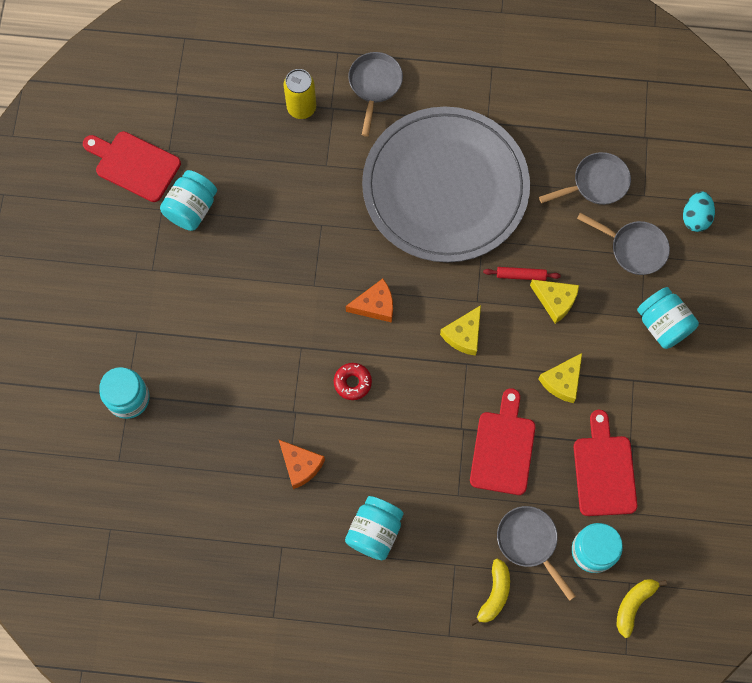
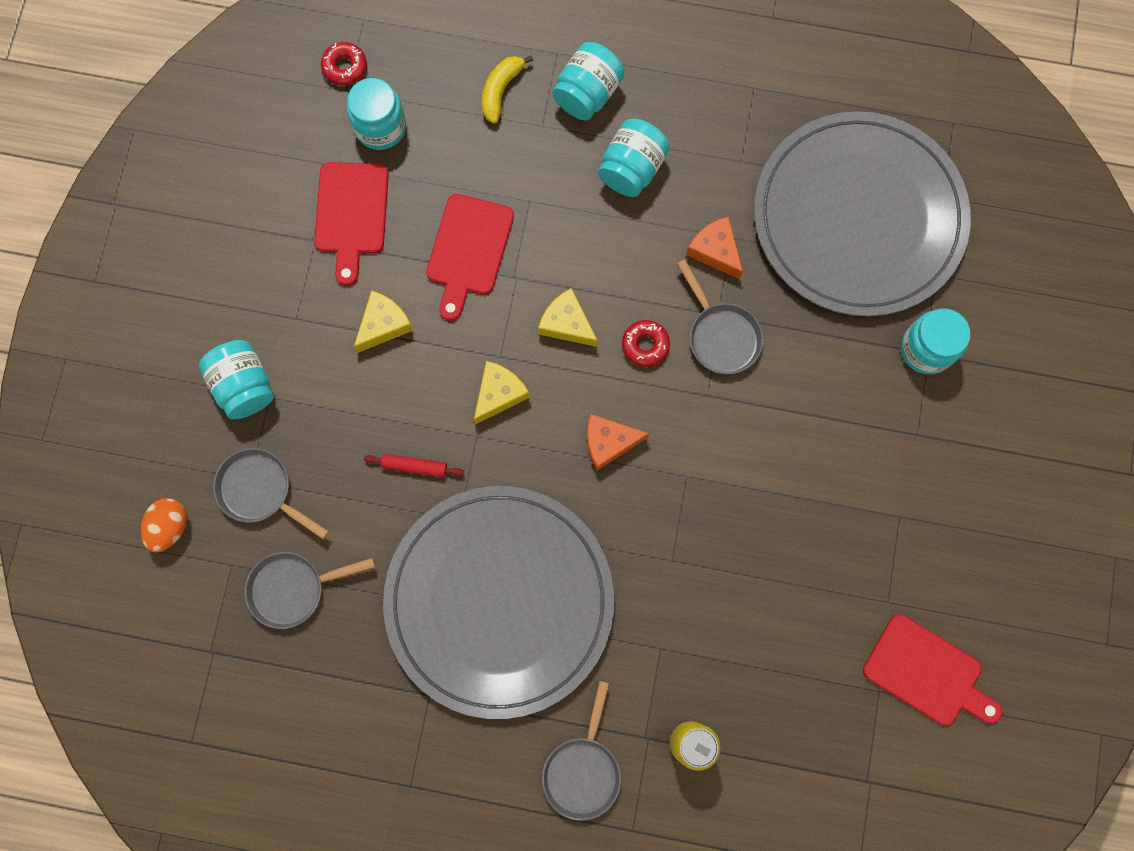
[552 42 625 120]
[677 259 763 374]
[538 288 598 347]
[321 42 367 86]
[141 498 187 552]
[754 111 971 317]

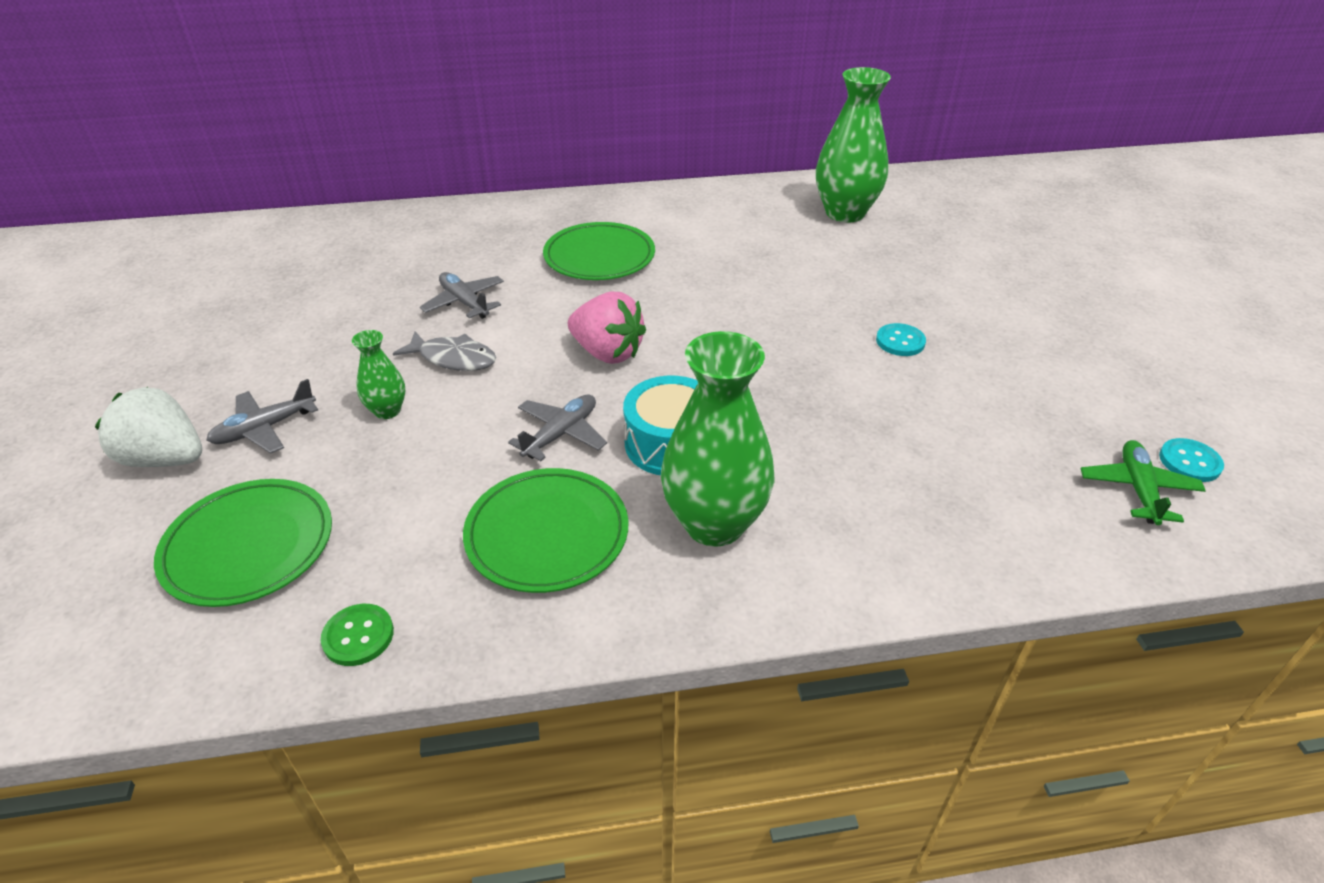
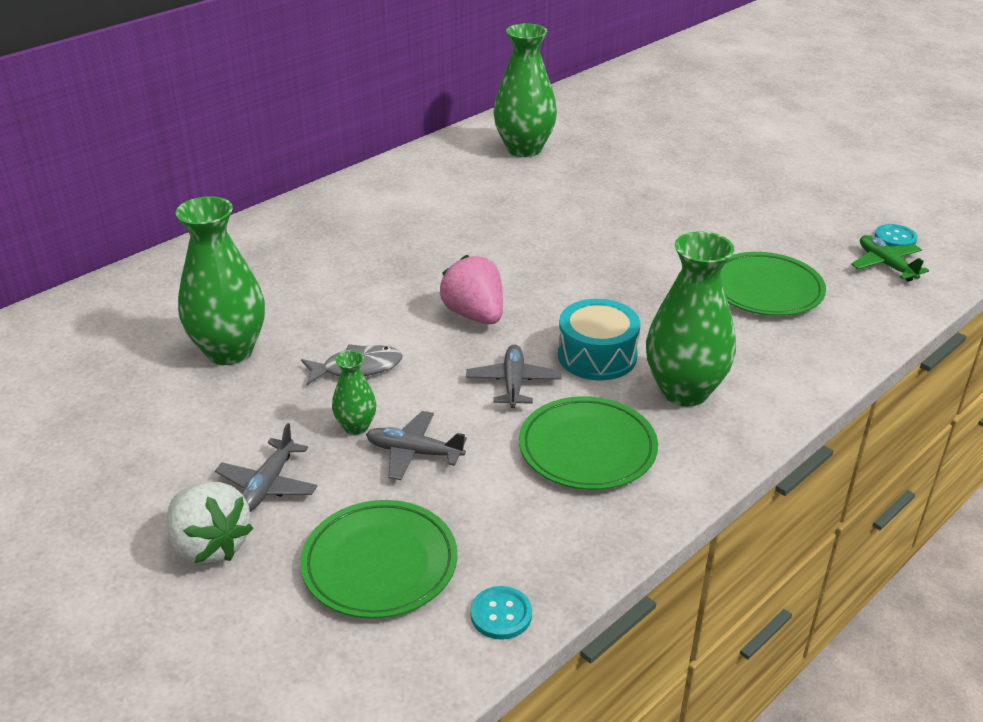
[167 482 253 565]
[321 604 394 666] (first image)
[366 411 467 480]
[720 252 826 316]
[440 255 503 324]
[470 586 532 640]
[176 196 265 365]

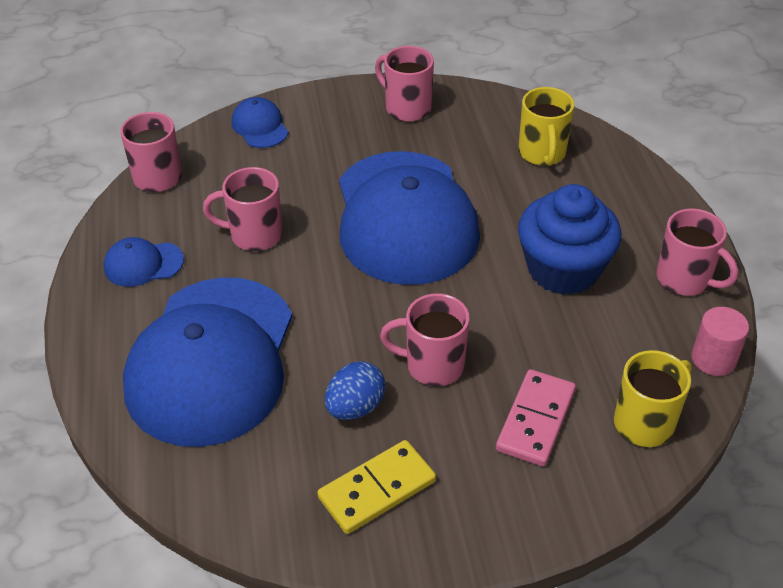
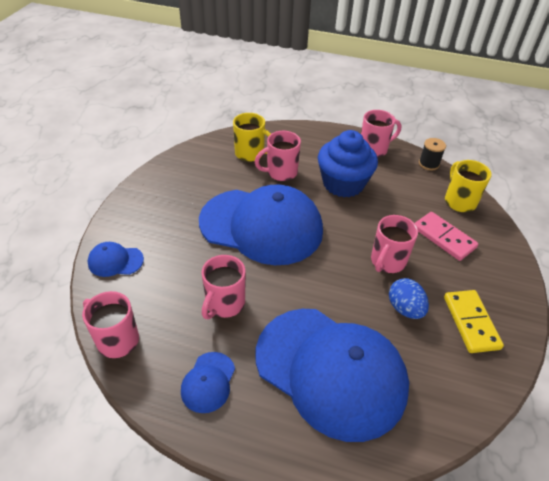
[255 131 301 181]
[419 138 446 170]

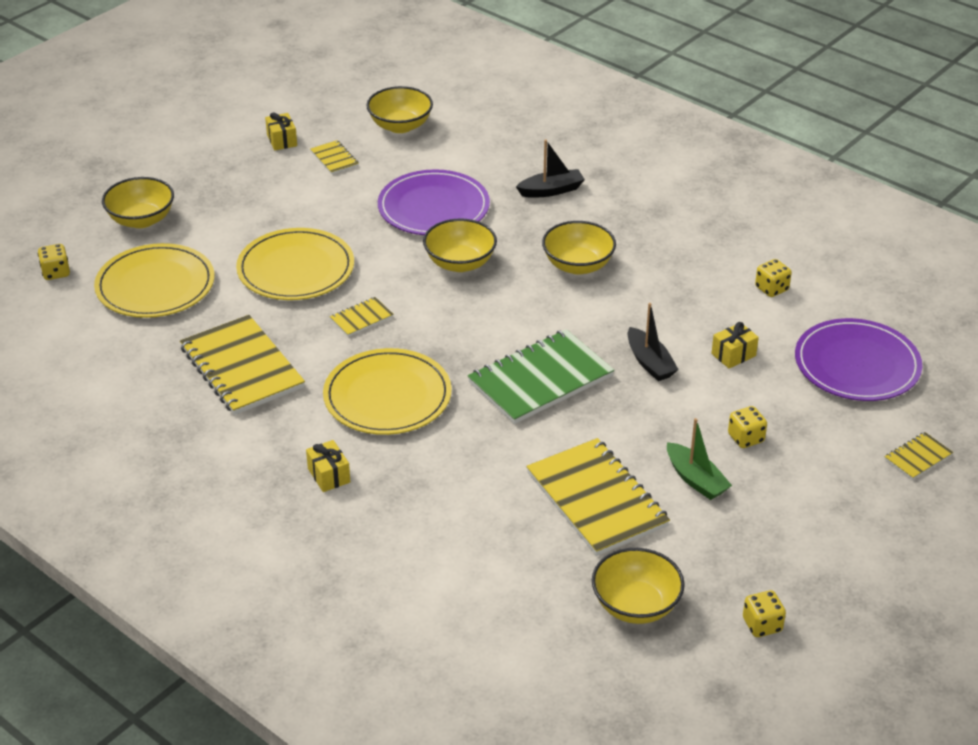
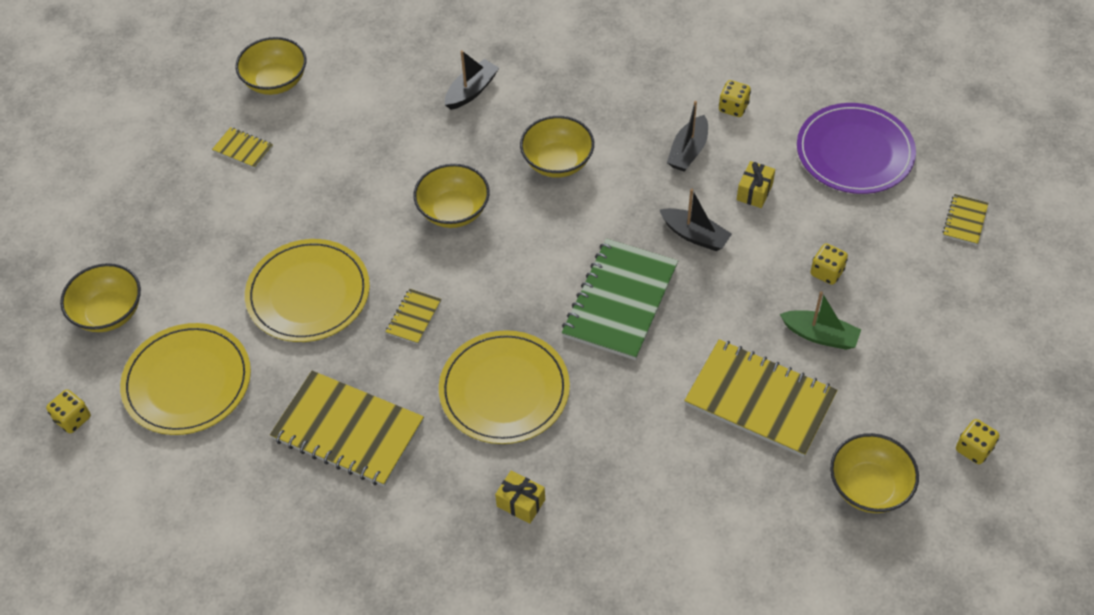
[265 112 297 150] (first image)
[378 169 490 235] (first image)
[667 101 708 171]

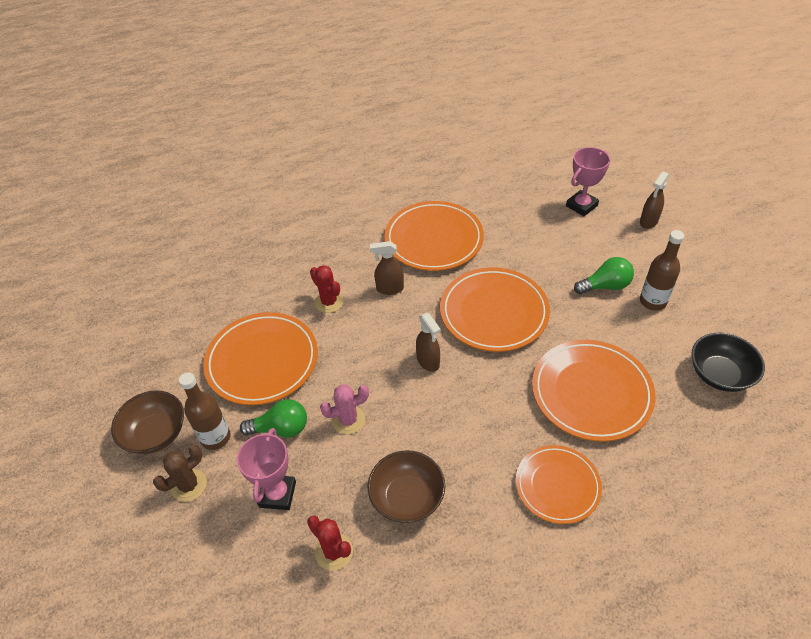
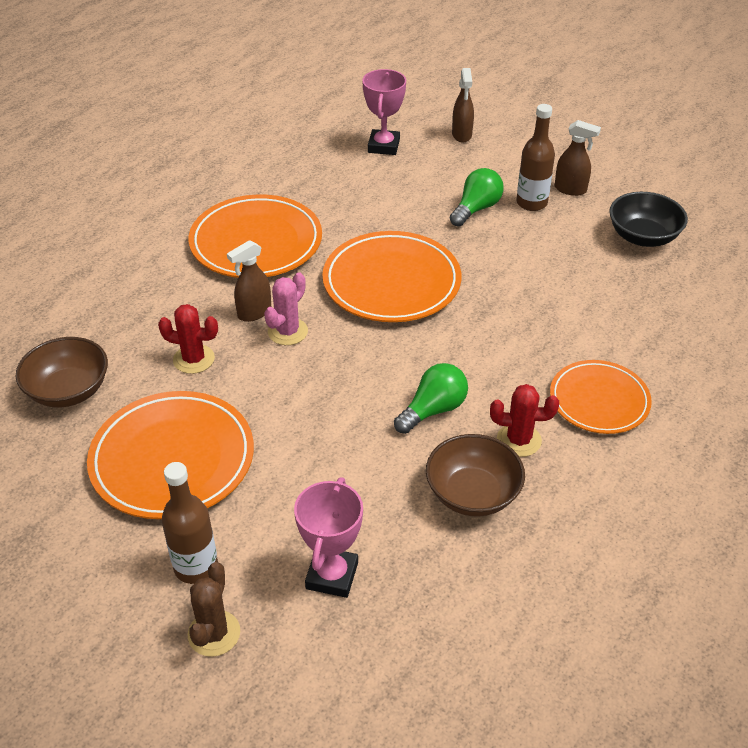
[16 337 108 408]
[294 477 363 598]
[394 363 468 434]
[490 384 559 457]
[264 272 308 345]
[555 120 601 196]
[532 340 656 442] (first image)

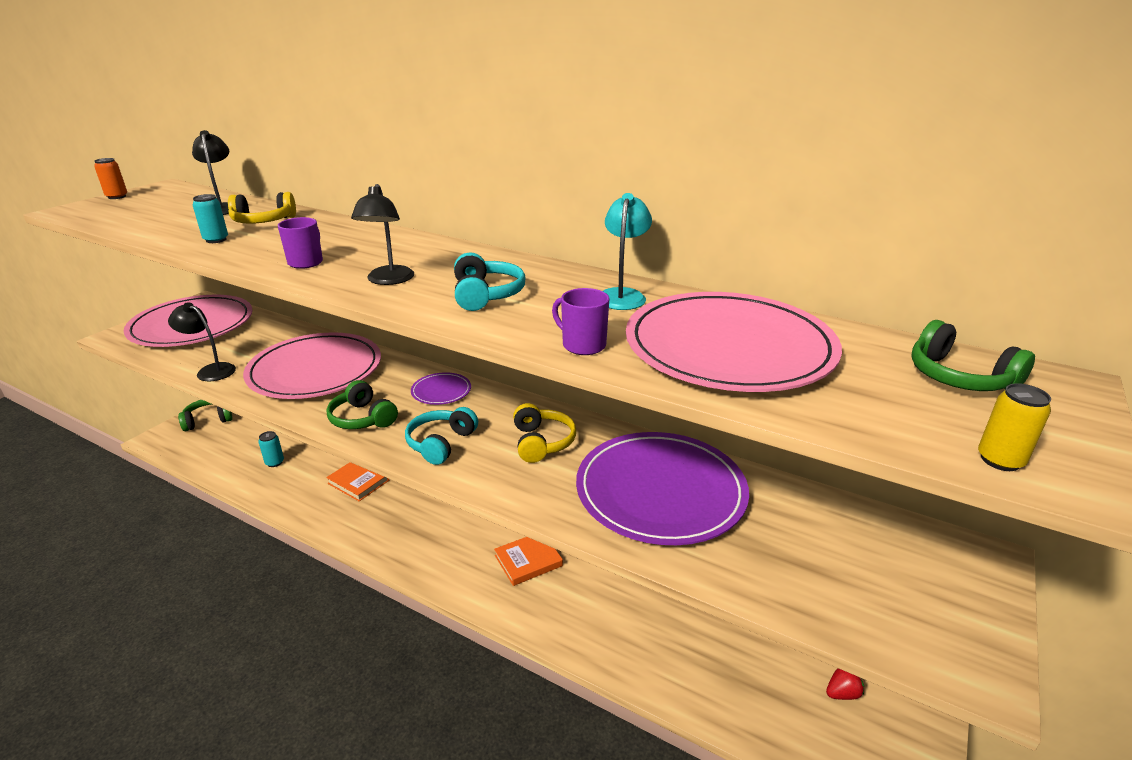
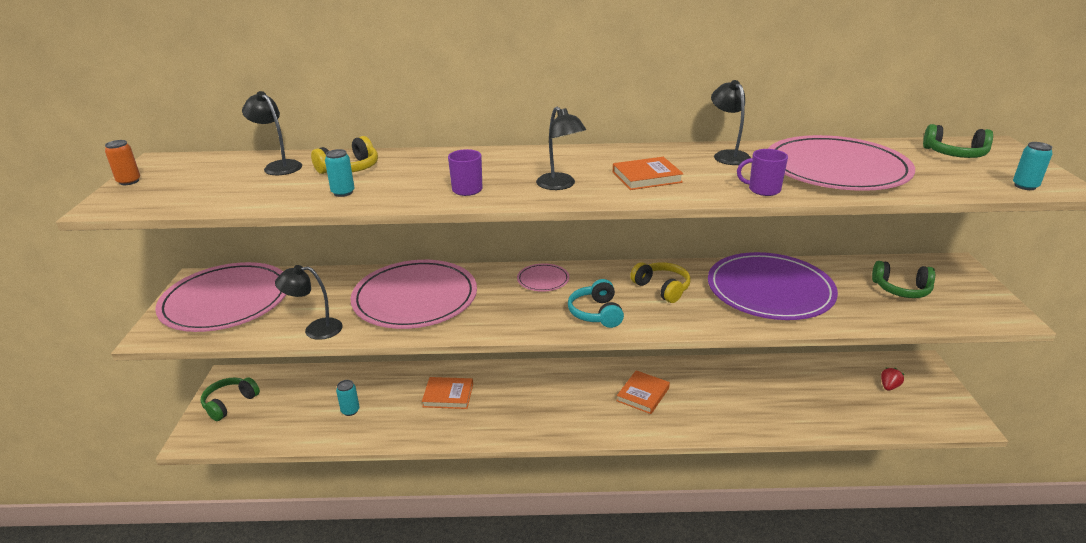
[872 261 935 298]
[517 263 569 292]
[613 157 683 190]
[711 80 751 165]
[1013 142 1053 190]

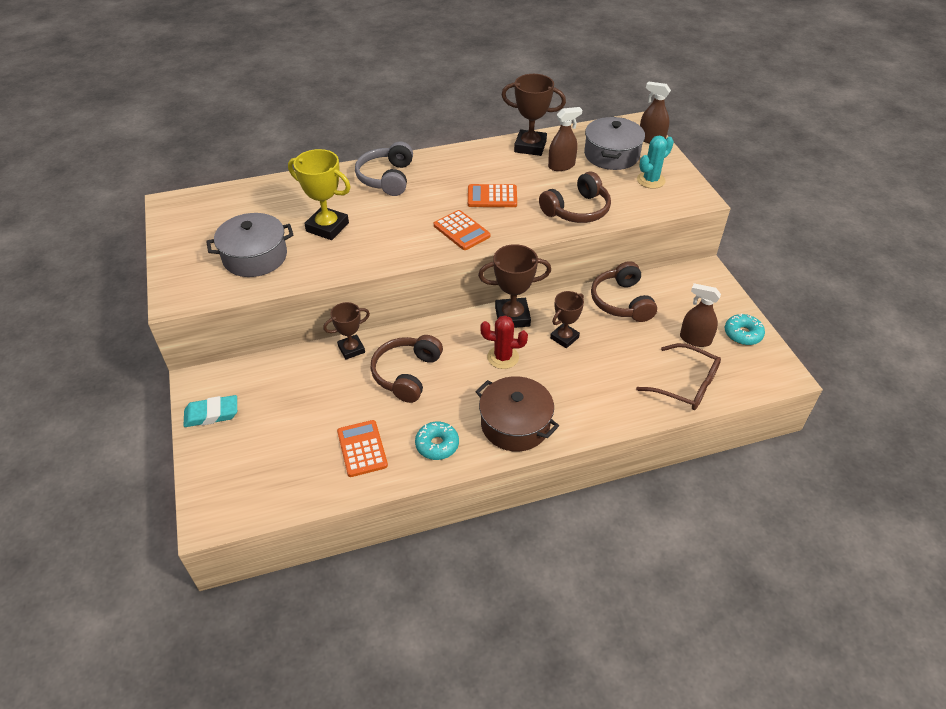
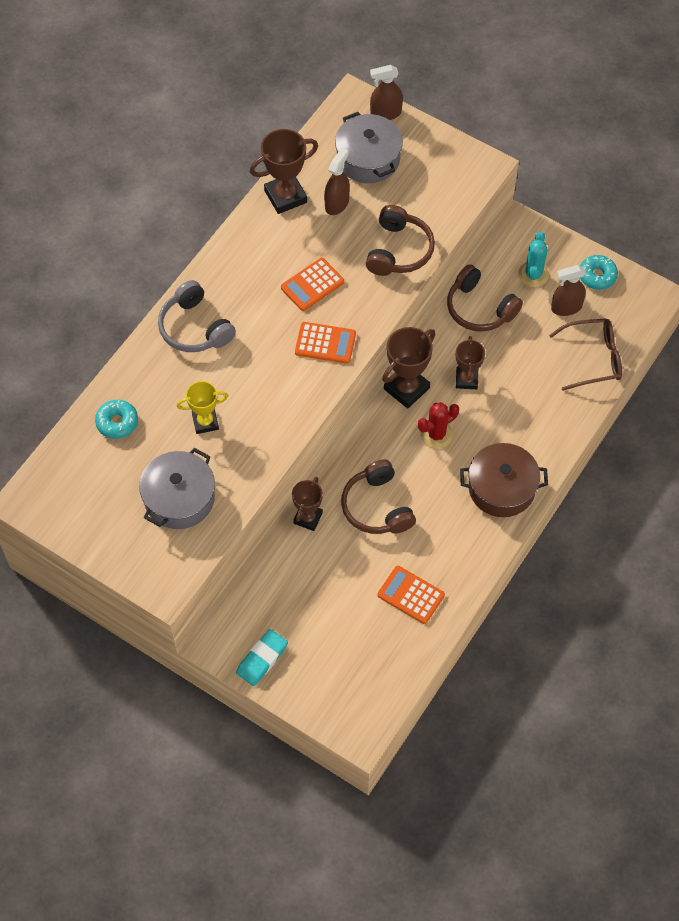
[177 381 228 434]
[95 400 138 439]
[518 232 549 287]

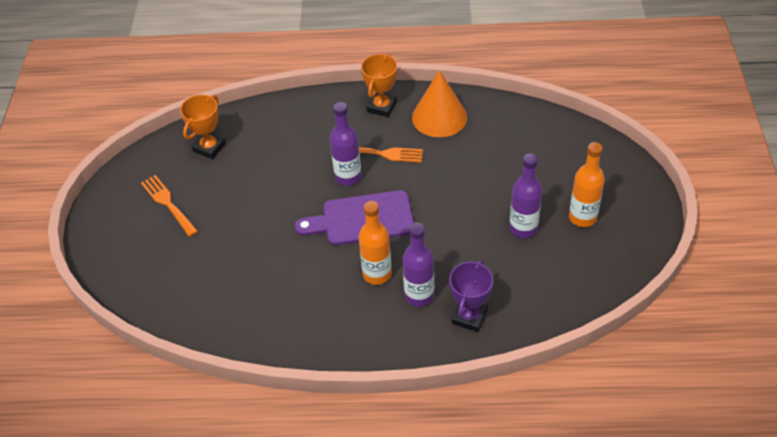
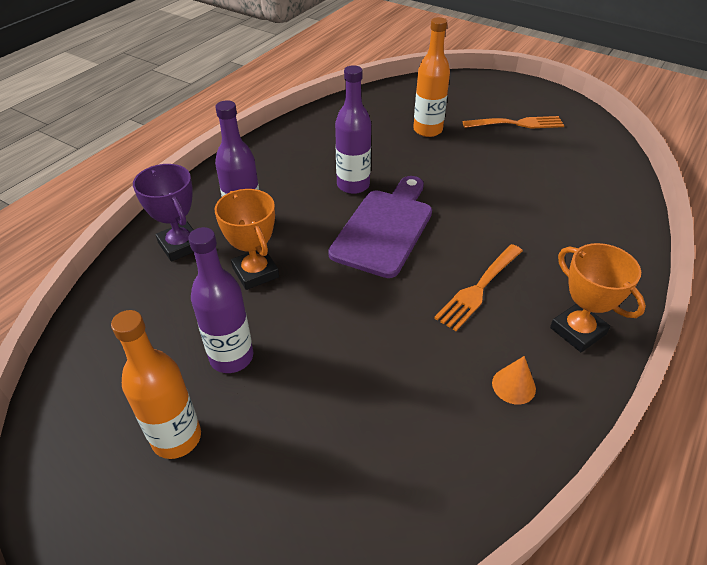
[215 189 279 290]
[335 65 371 194]
[413 17 450 137]
[492 356 536 405]

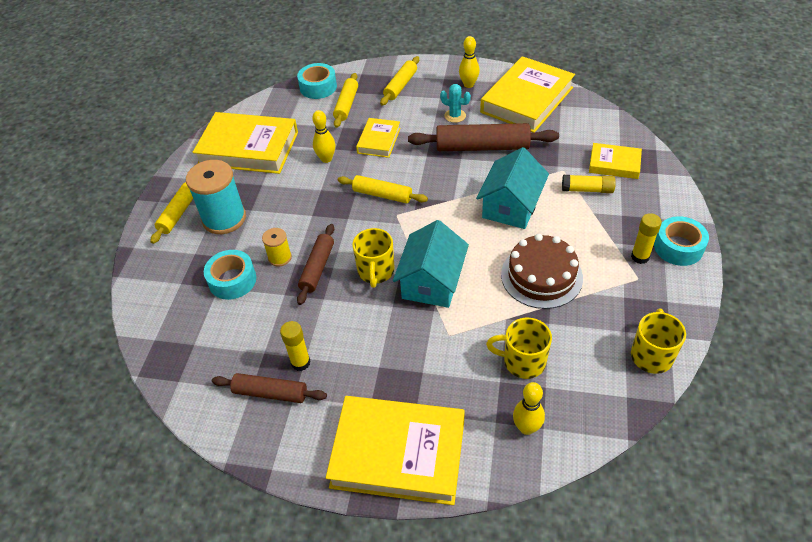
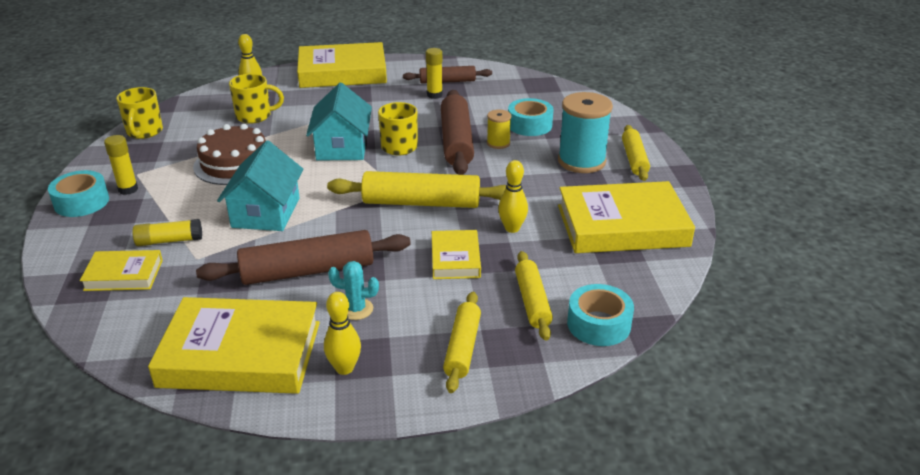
[441 90 474 175]
[327 171 506 208]
[148 297 320 394]

